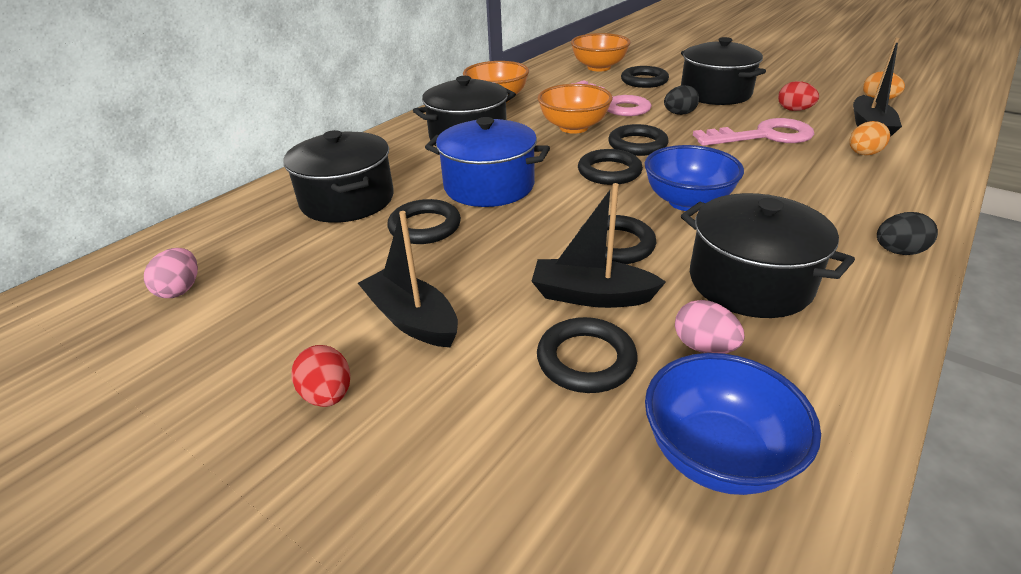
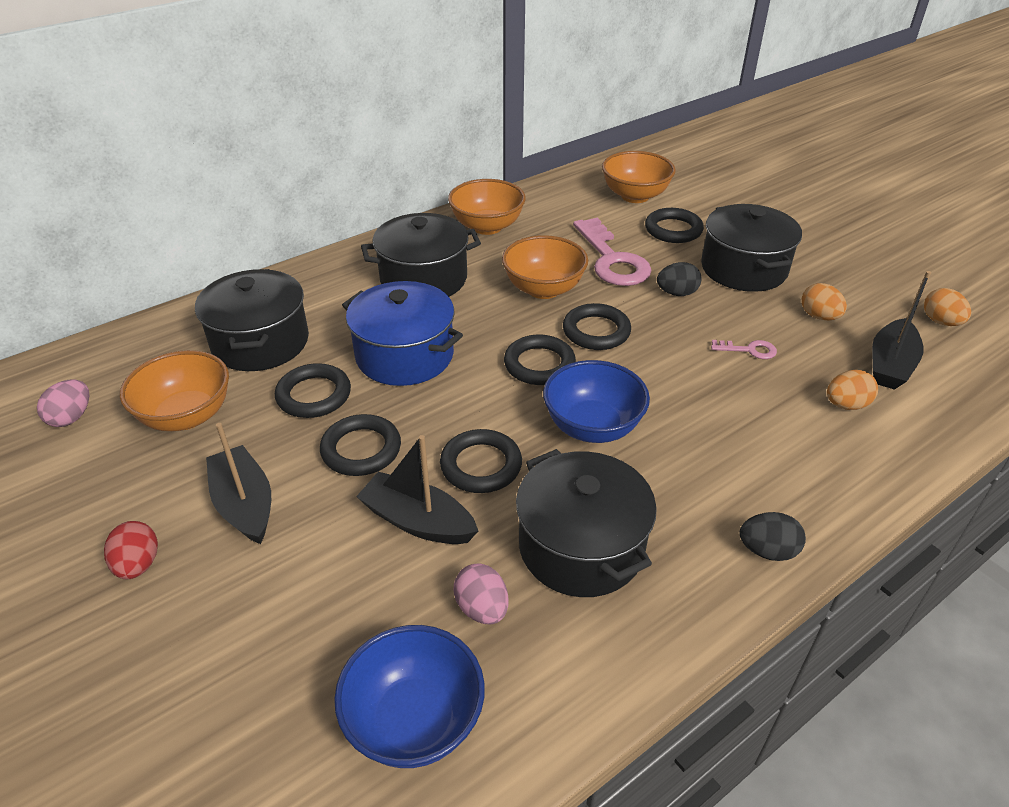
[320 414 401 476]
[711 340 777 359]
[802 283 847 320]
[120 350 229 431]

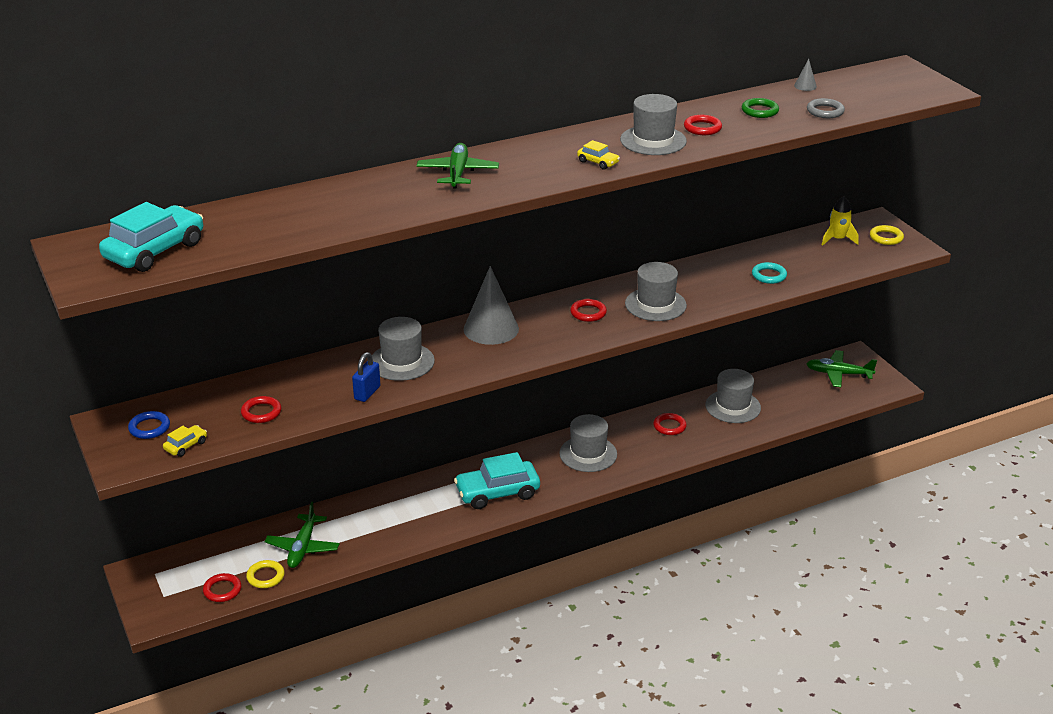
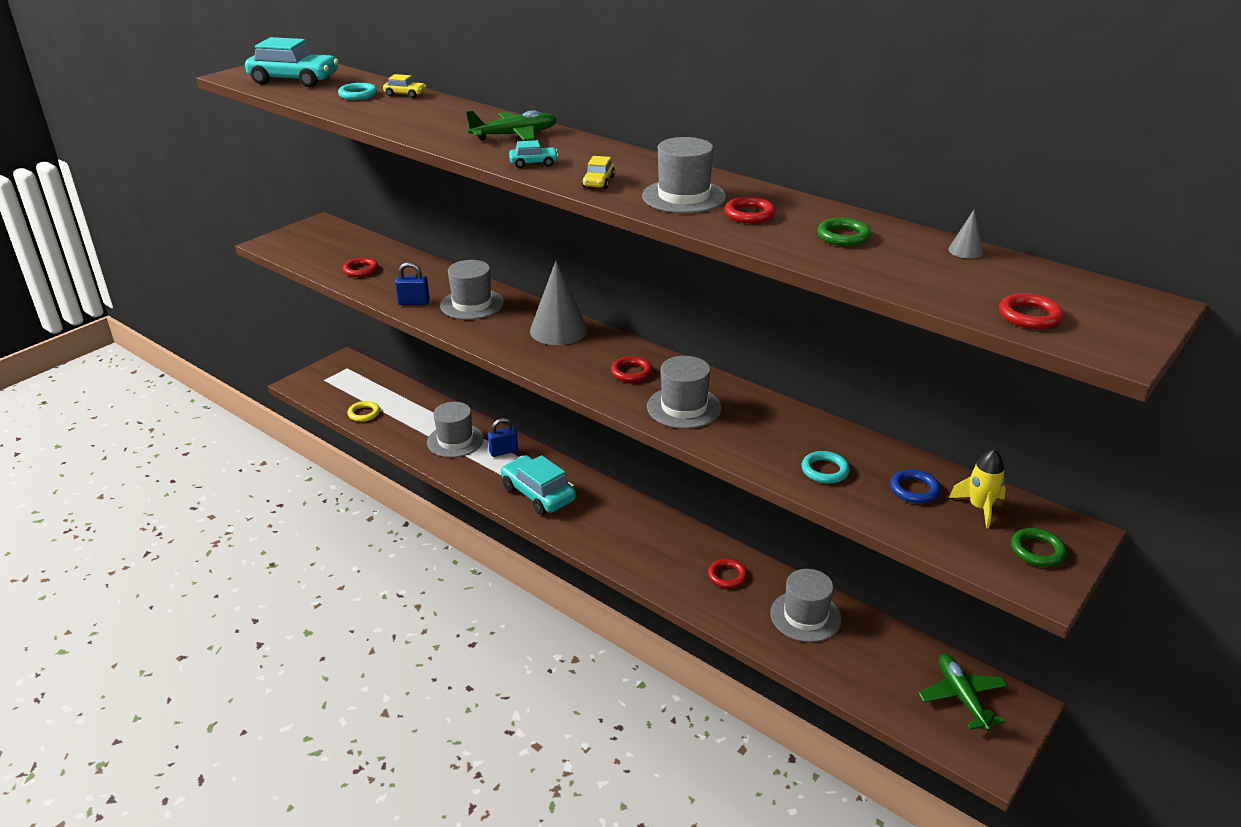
[890 469 941 503]
[383 74 426 98]
[999 293 1064 329]
[264 502 339 568] (first image)
[427 402 484 458]
[807 98 845 118] (first image)
[1011 528 1067 567]
[338 83 377 100]
[488 418 518 457]
[509 140 558 168]

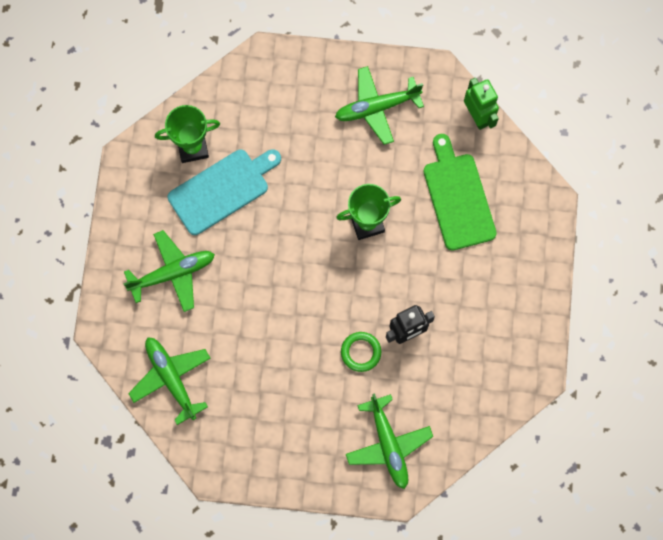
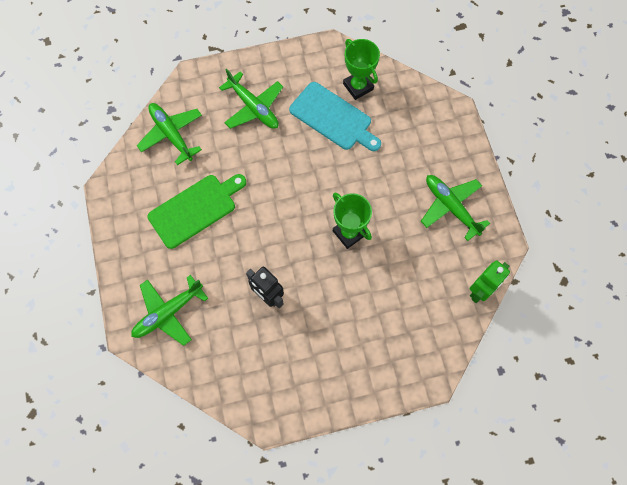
[136 103 202 165]
[341 332 381 372] (first image)
[147 174 246 249]

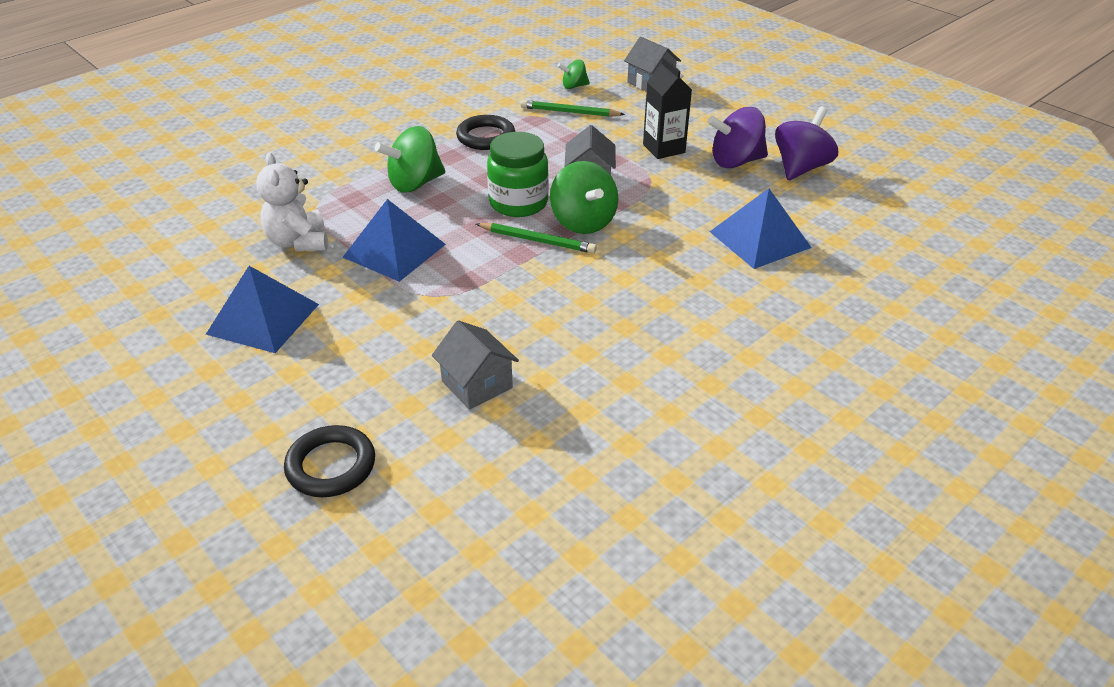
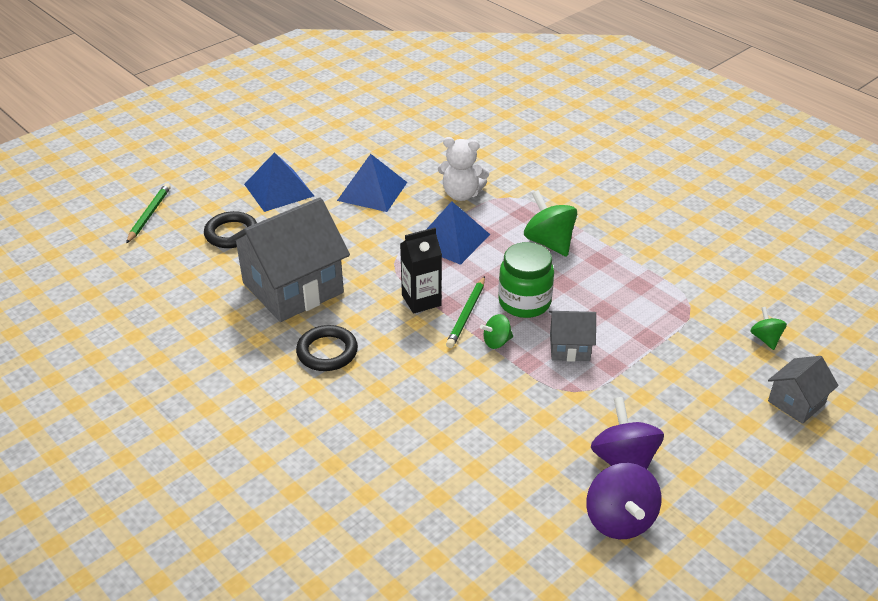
[438 137 489 201]
[227 197 350 322]
[296 325 358 371]
[126 183 171 244]
[480 314 513 349]
[400 227 442 314]
[244 152 314 212]
[586 463 662 539]

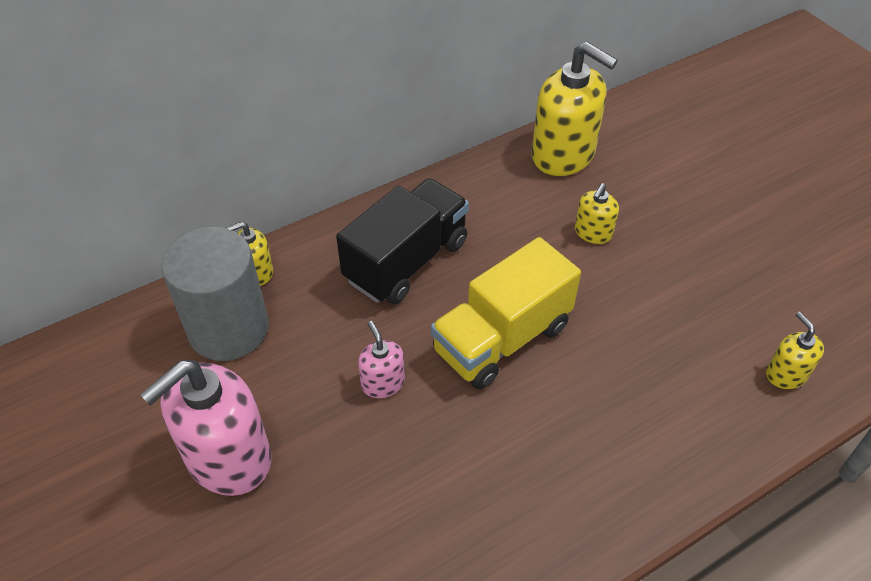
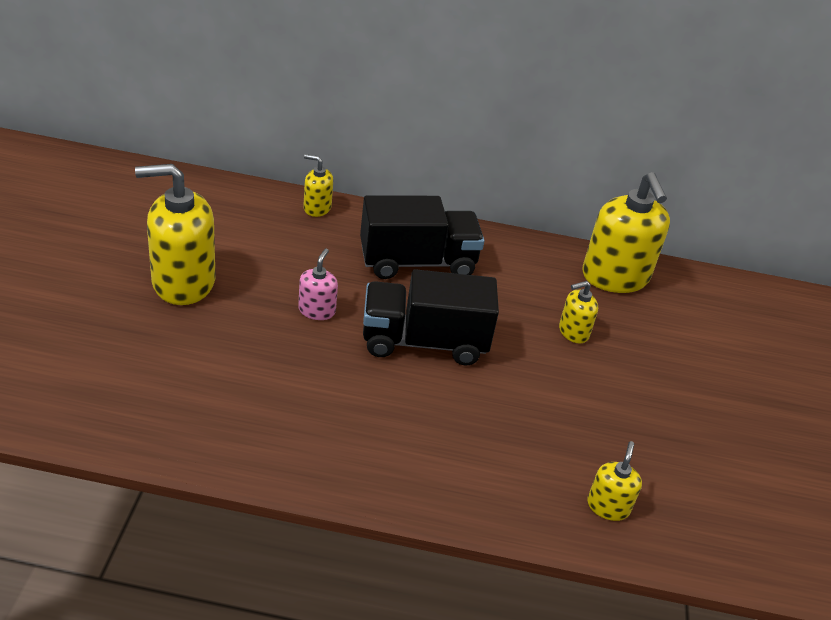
[135 164 216 305]
[162 227 269 361] (first image)
[363 269 499 365]

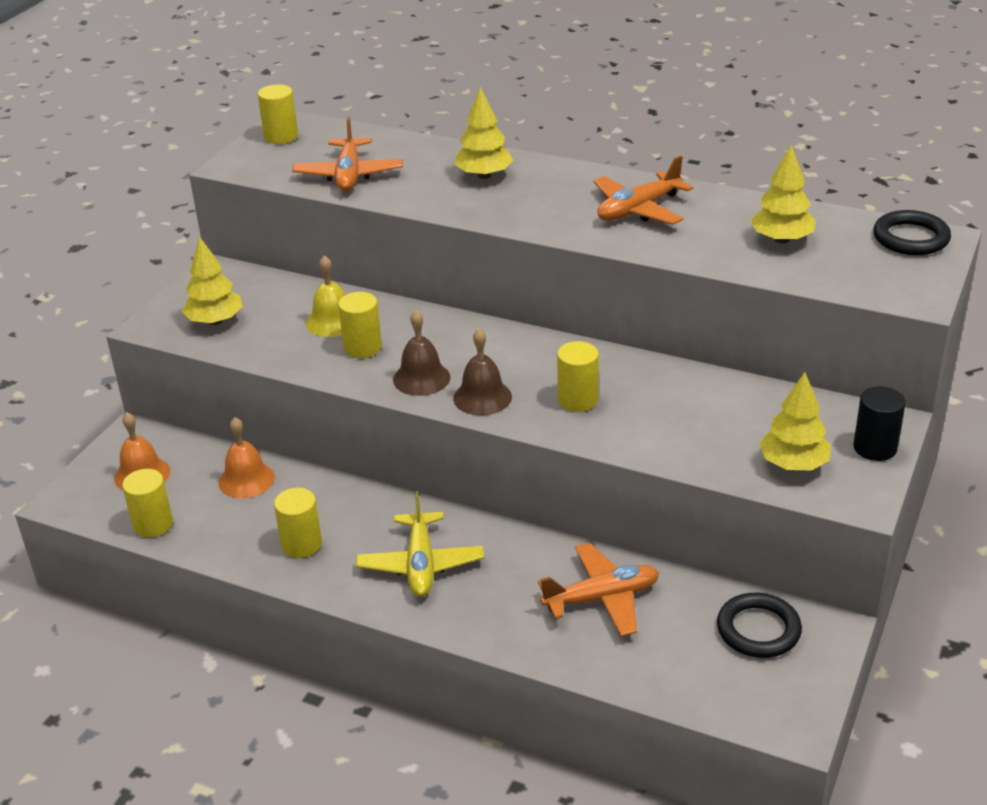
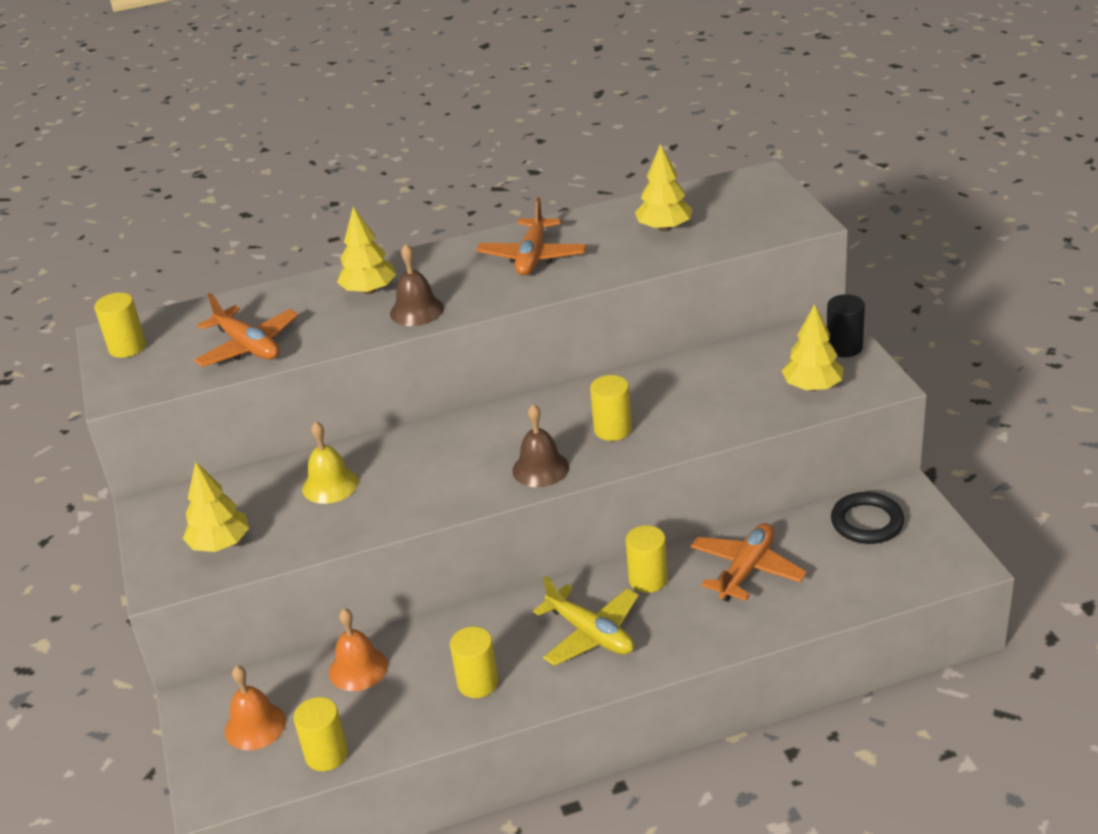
[626 525 668 593]
[390 244 444 326]
[873 210 951 255] (first image)

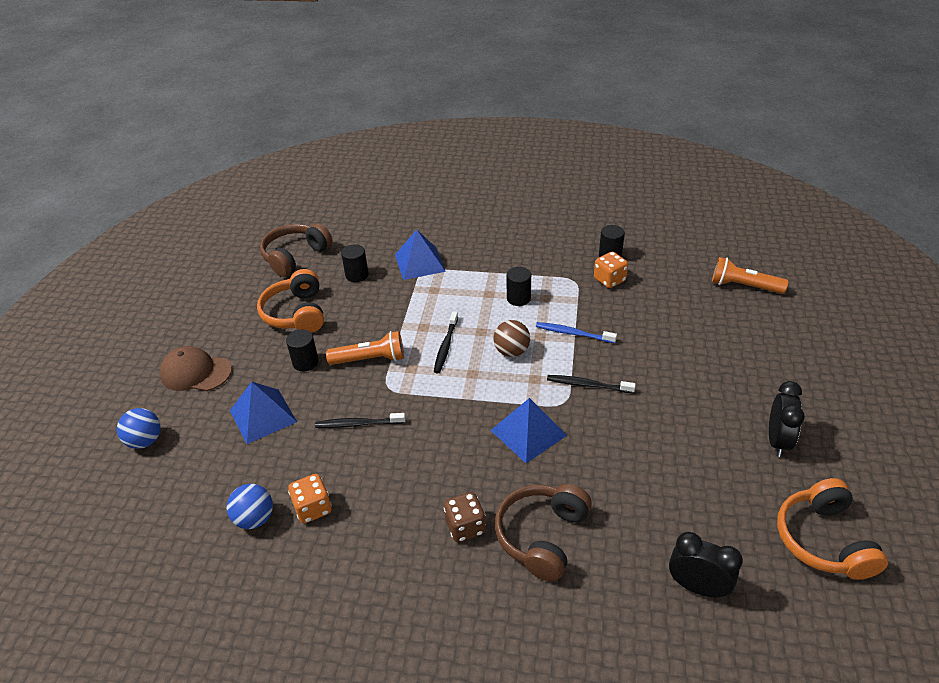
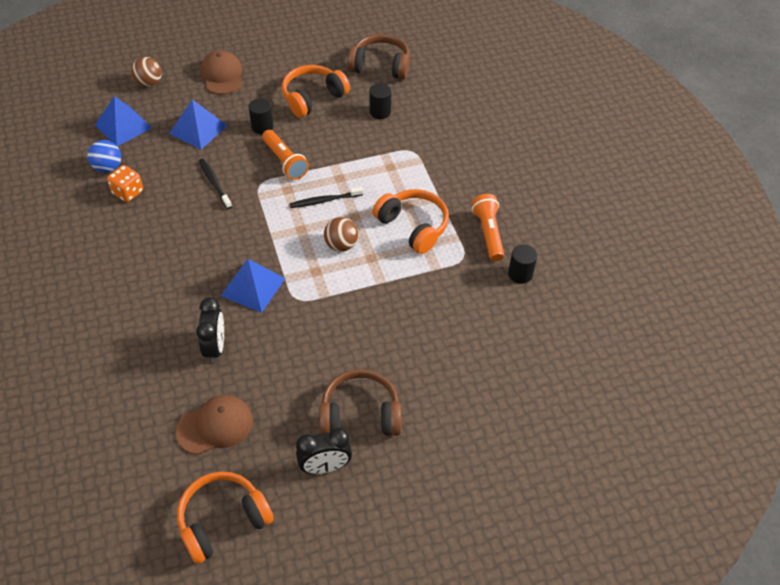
[131 57 162 87]
[95 96 152 147]
[444 492 486 542] (first image)
[319 369 402 436]
[373 189 449 254]
[536 322 617 343] (first image)
[547 375 636 393] (first image)
[594 252 628 288] (first image)
[196 297 224 363]
[472 194 504 261]
[175 395 253 455]

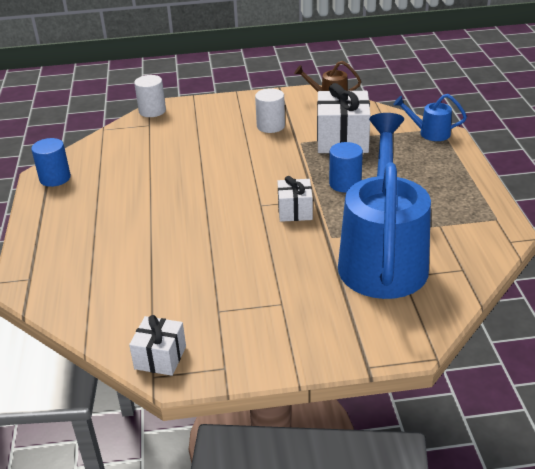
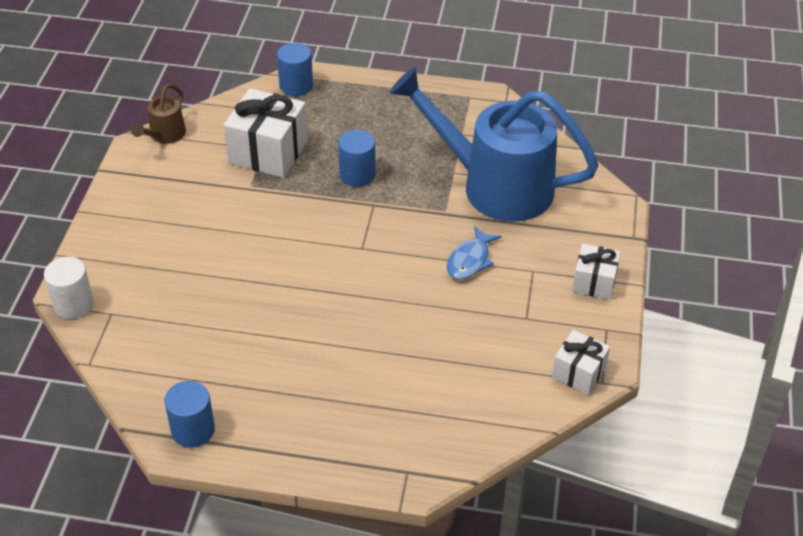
[255 88 285 133] (first image)
[572 244 620 300]
[277 43 313 96]
[447 226 502 280]

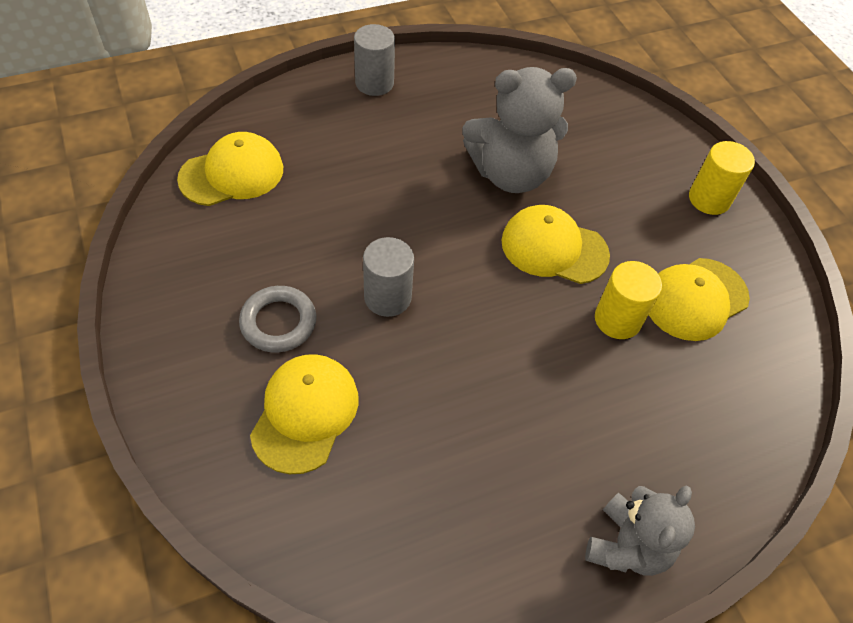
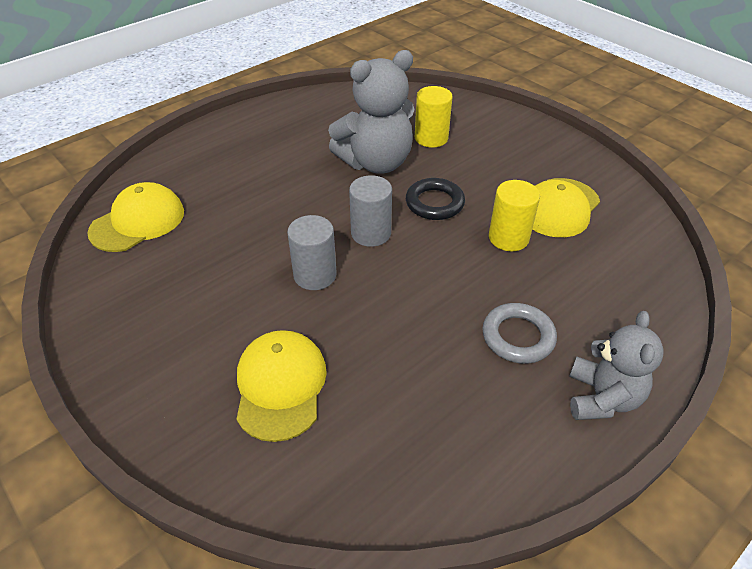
[482 303 557 364]
[349 175 392 247]
[406 178 465 220]
[415 86 453 148]

